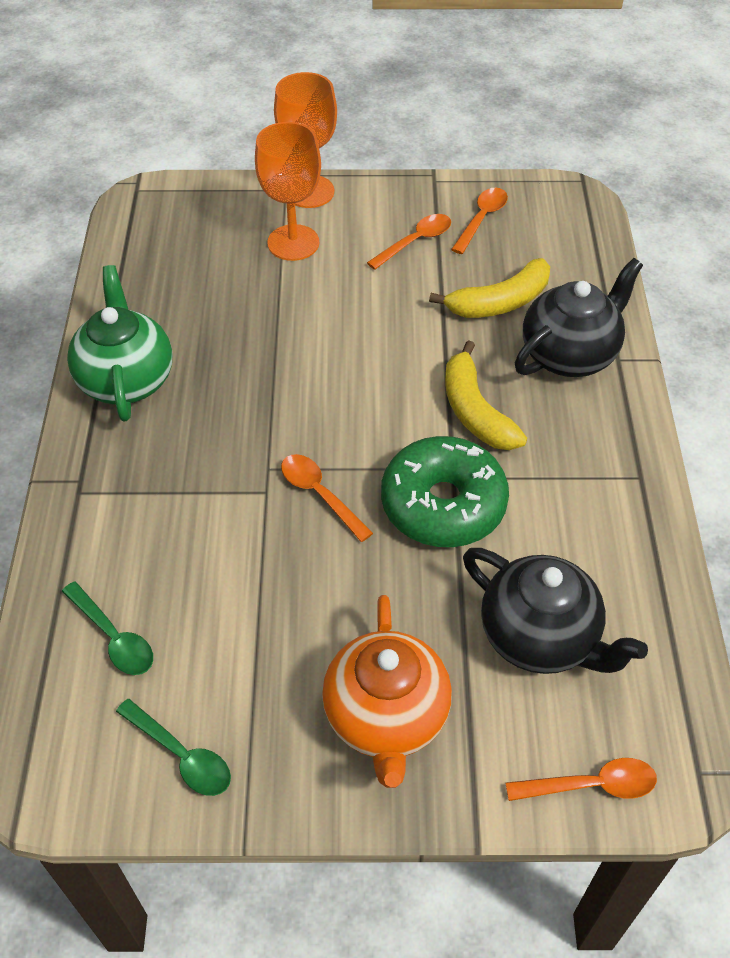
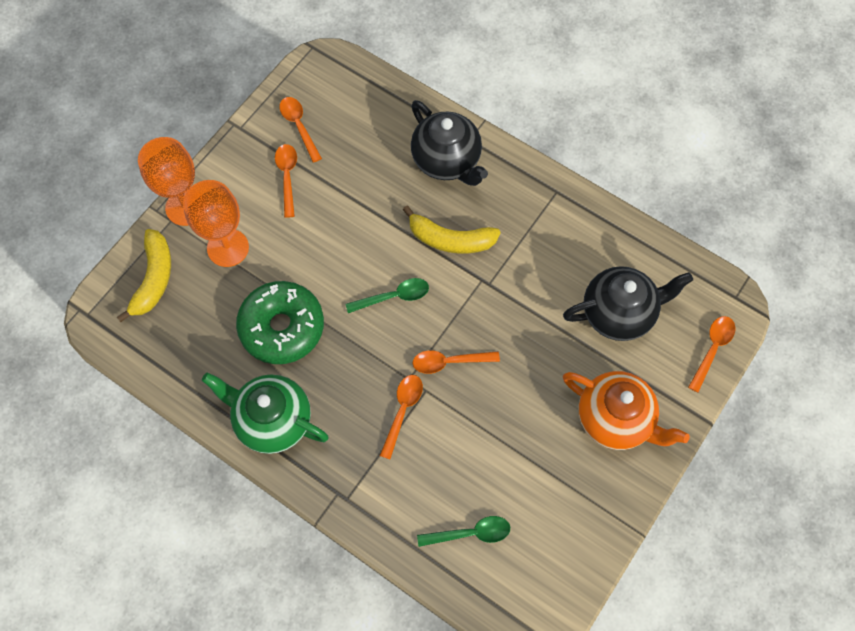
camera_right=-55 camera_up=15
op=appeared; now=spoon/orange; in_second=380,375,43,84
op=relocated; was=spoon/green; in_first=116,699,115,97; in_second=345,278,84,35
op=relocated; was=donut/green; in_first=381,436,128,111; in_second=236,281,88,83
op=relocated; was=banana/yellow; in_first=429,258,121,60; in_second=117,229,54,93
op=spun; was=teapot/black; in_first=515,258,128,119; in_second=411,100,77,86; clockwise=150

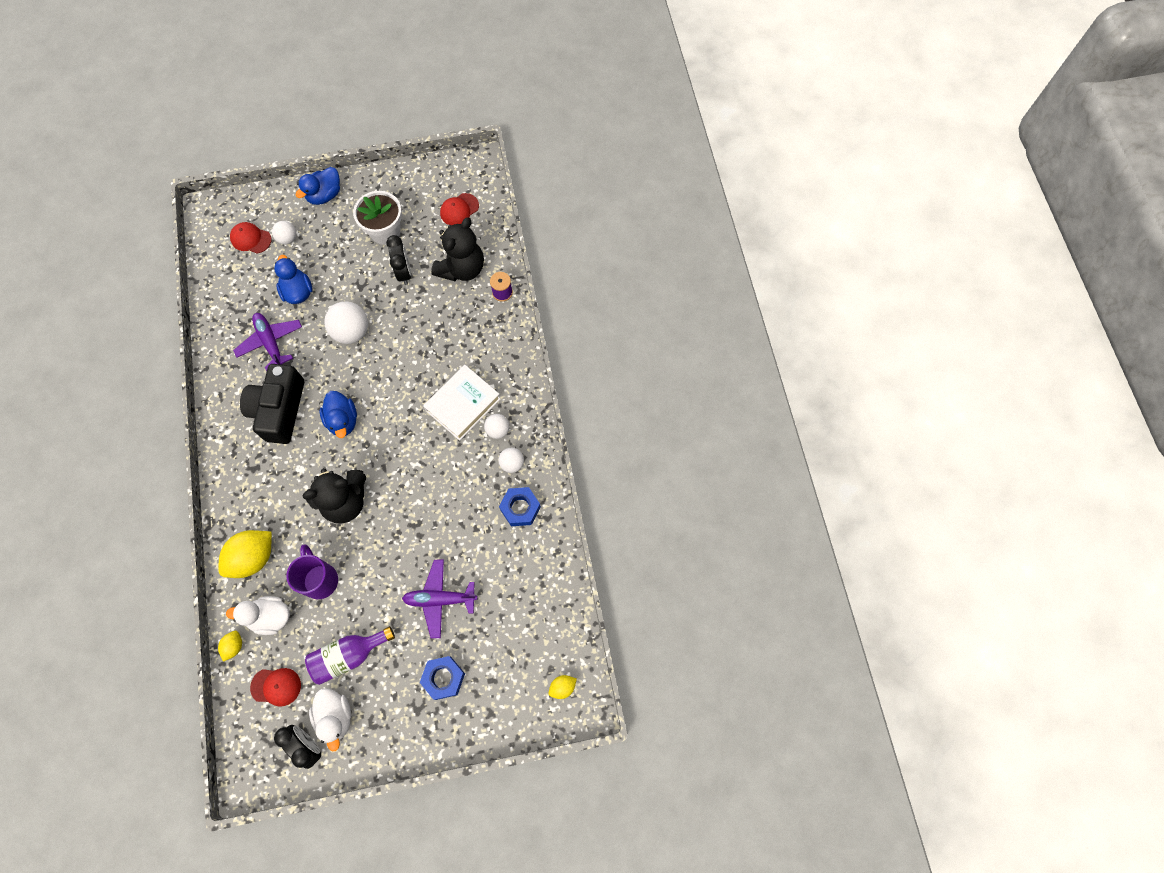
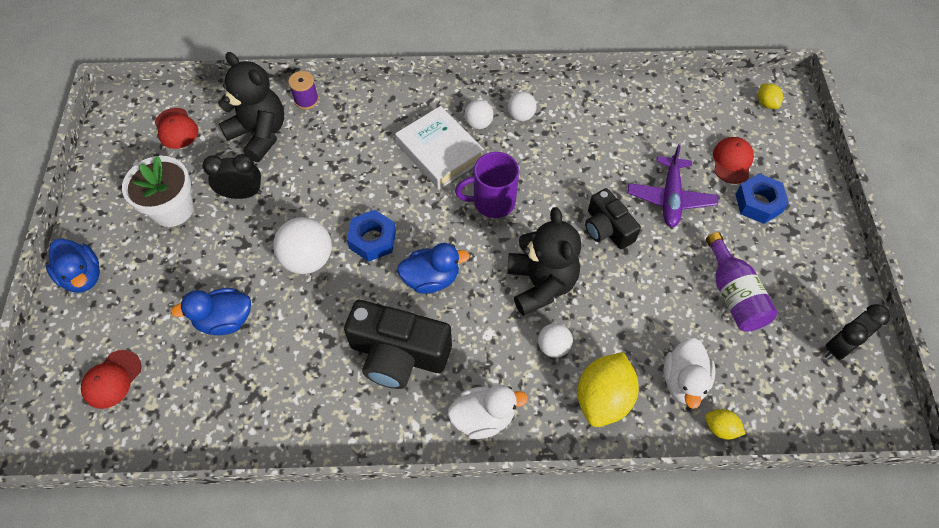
camera_right=-80 camera_up=-10
op=missing; was=plane/purple; in_first=233,313,69,58
op=appeared; now=camera/black; in_second=585,188,56,61
op=relocated; was=cap/red; in_first=250,668,51,39; in_second=713,137,41,47
op=relocated; was=ball/white; in_first=272,221,24,24; in_second=538,323,35,35
op=relocated; was=mug/purple; in_first=286,544,52,55; in_second=455,152,64,66
op=relocated; was=duck/white; in_first=309,688,42,63; in_second=448,385,80,54
op=relocated; was=nut/blue; in_first=499,487,42,39; in_second=347,210,49,52
op=spun; was=lemon/yellow; in_first=219,530,53,48; in_second=577,352,62,75; clockwise=60

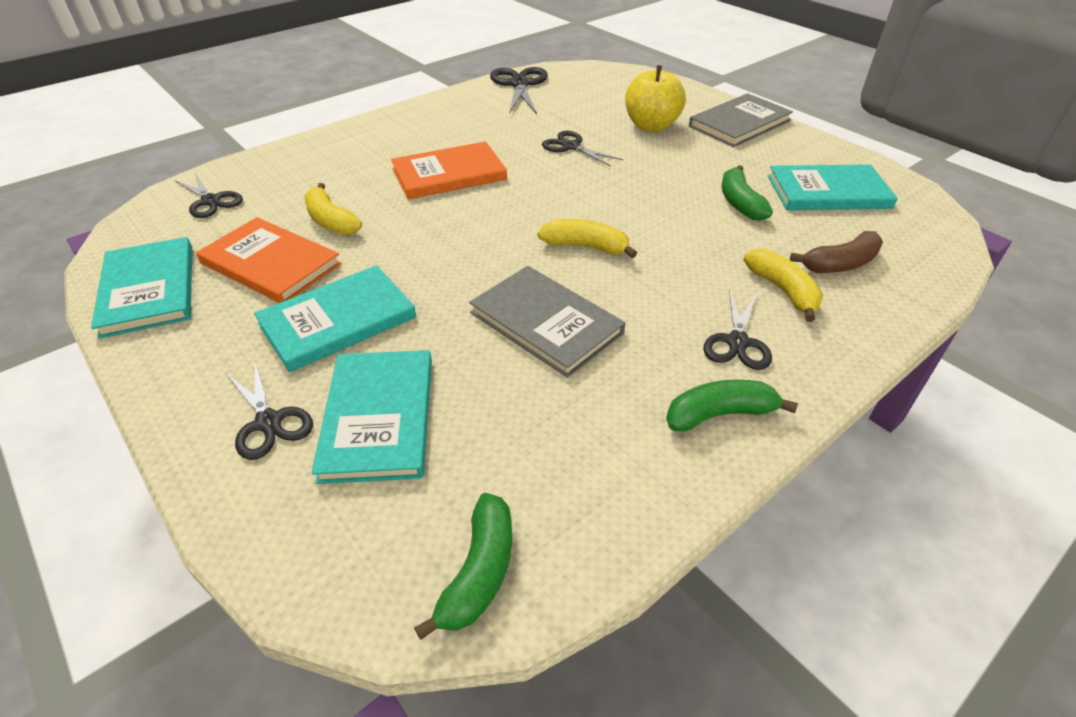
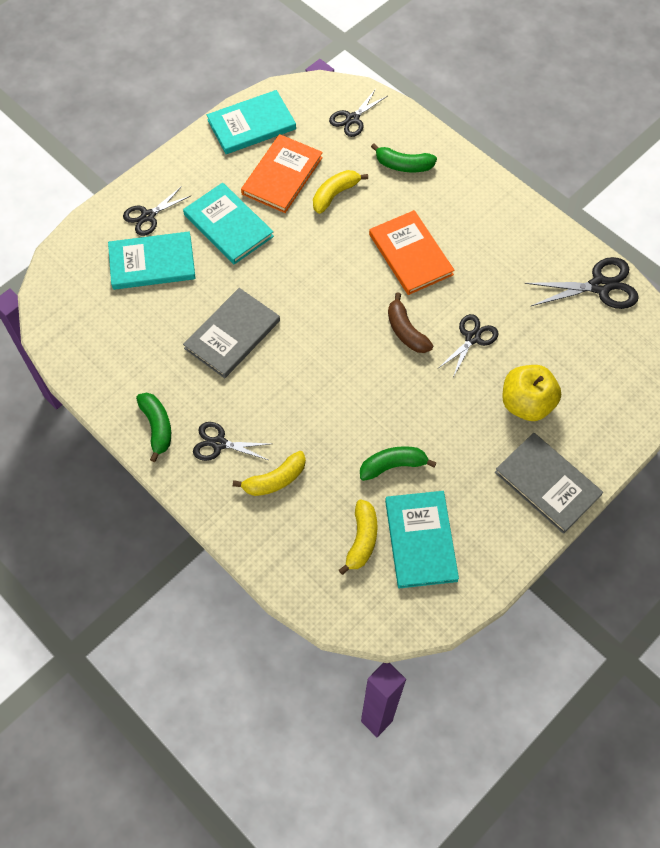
camera_right=85 camera_up=20
op=relocated; was=banana/green; in_first=414,493,98,147; in_second=371,143,66,29
op=relocated; was=banana/yellow; in_first=538,219,99,39; in_second=339,500,38,75
op=relocated; was=banana/brown; in_first=790,231,93,42; in_second=388,292,45,61

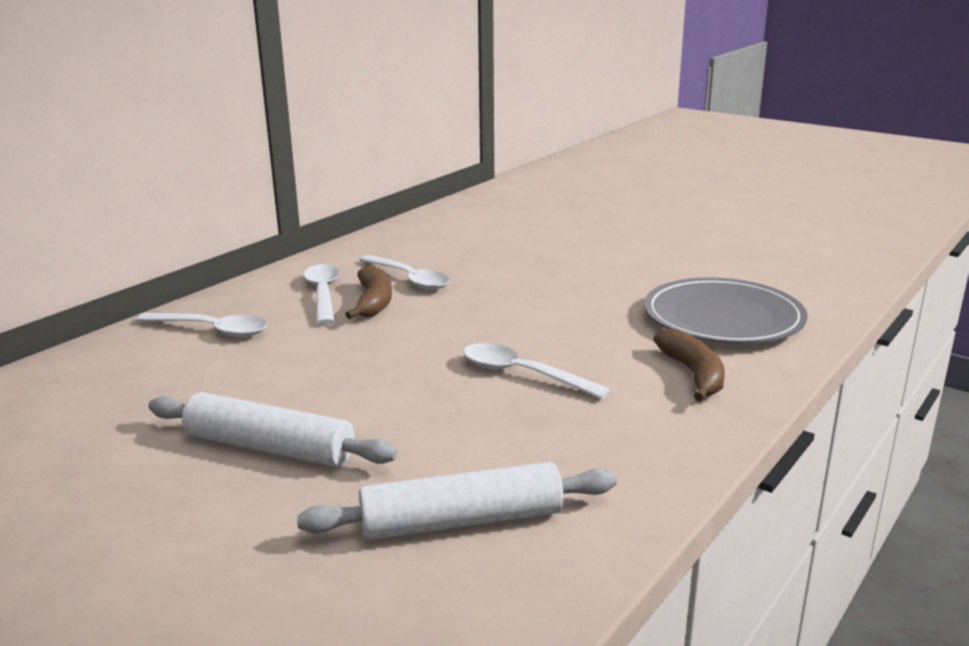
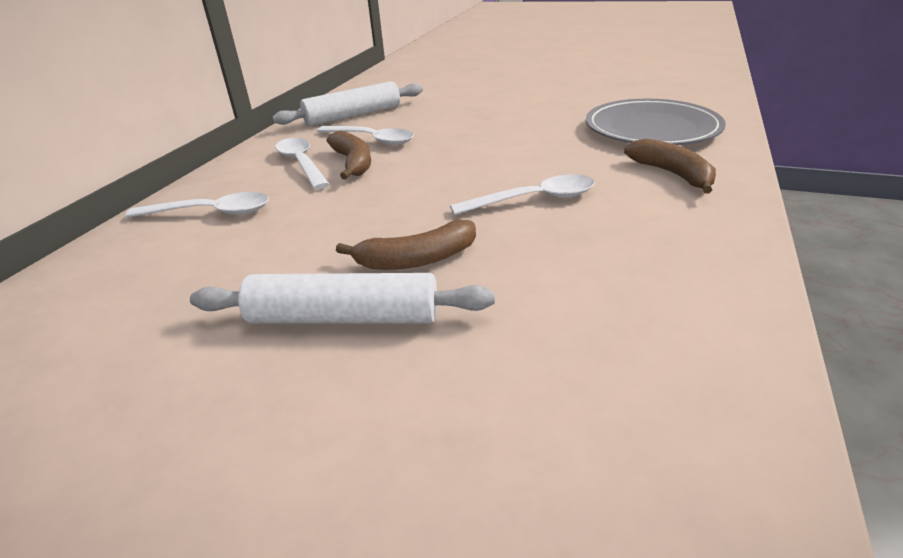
camera_right=-15 camera_up=10
op=appeared; now=banana/brown; in_second=336,220,140,50
op=relocated; was=rolling pin/white; in_first=297,462,320,78; in_second=272,81,151,45
op=spun; was=spoon/white; in_first=463,343,148,56; in_second=450,174,145,41; clockwise=150

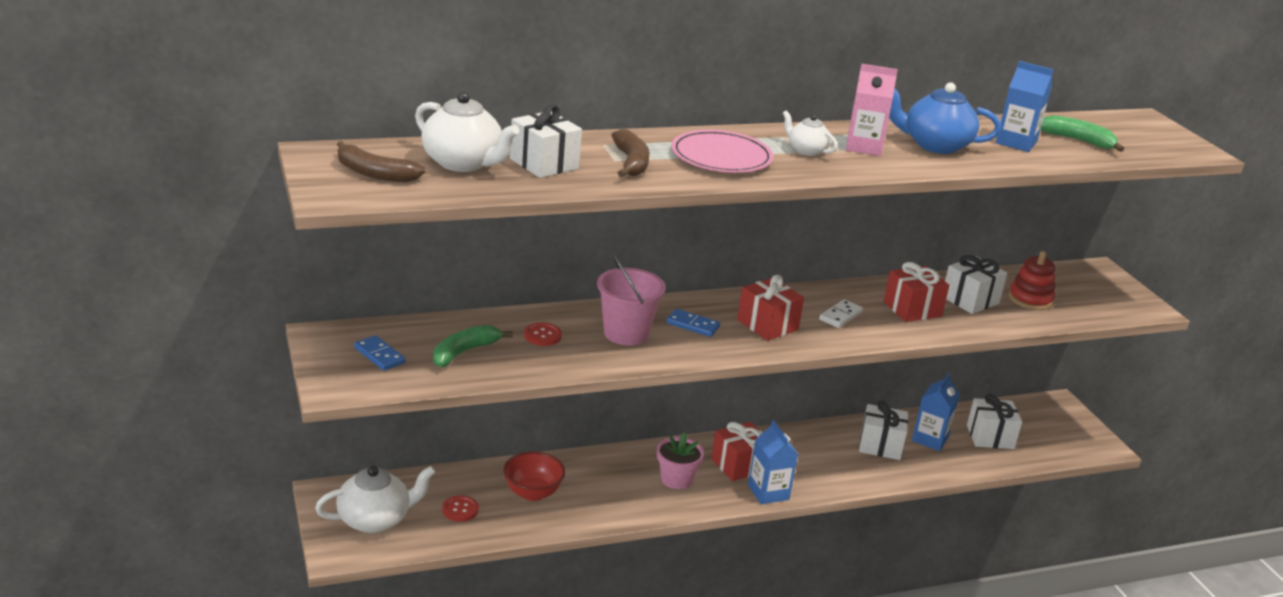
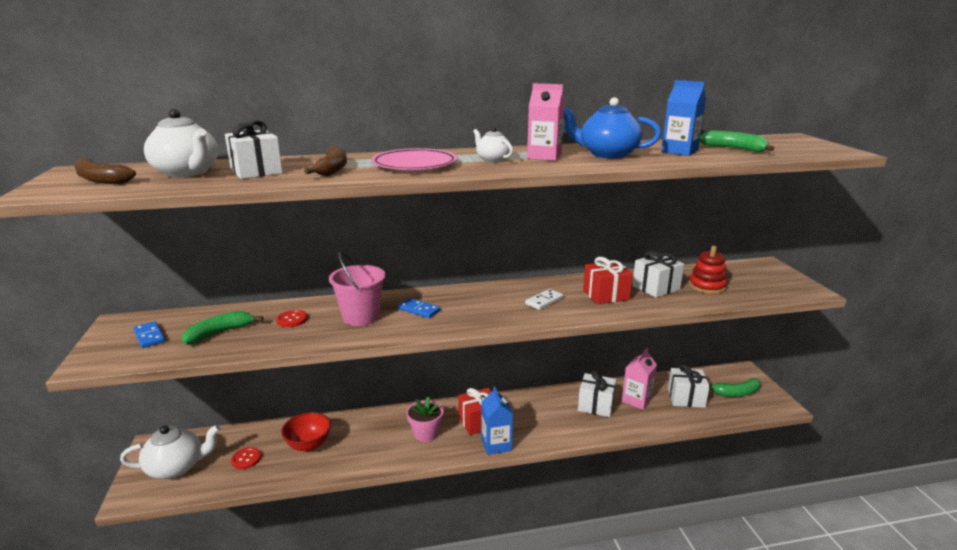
camera_right=10 camera_up=-5
op=missing; was=gift/red; in_first=737,275,67,66
op=appeared; now=banana/green; in_second=709,378,52,19
op=colour; was=carton/blue; now=carton/pink; in_first=912,373,48,78; in_second=622,348,35,62

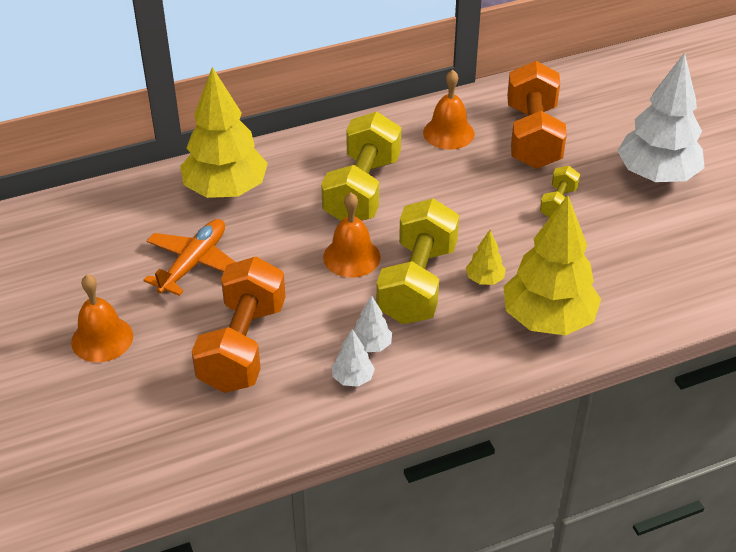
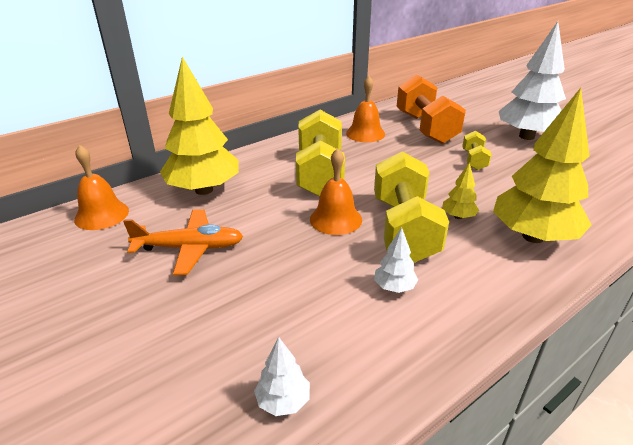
camera_right=-15 camera_up=-10
op=missing; was=dumbbell/orange; in_first=192,257,94,136
op=relocated; was=bell/orange; in_first=71,274,62,88; in_second=74,145,55,85
op=relocated; was=tree/white; in_first=332,329,43,58; in_second=254,337,56,79
op=spun; was=plane/orange; in_first=143,219,92,77; in_second=123,209,121,66; clockwise=75

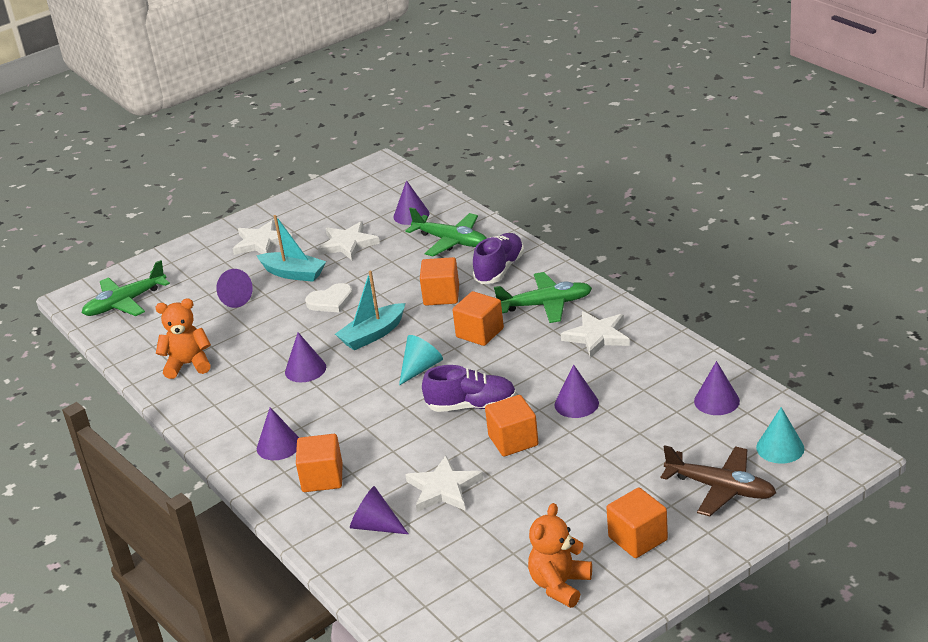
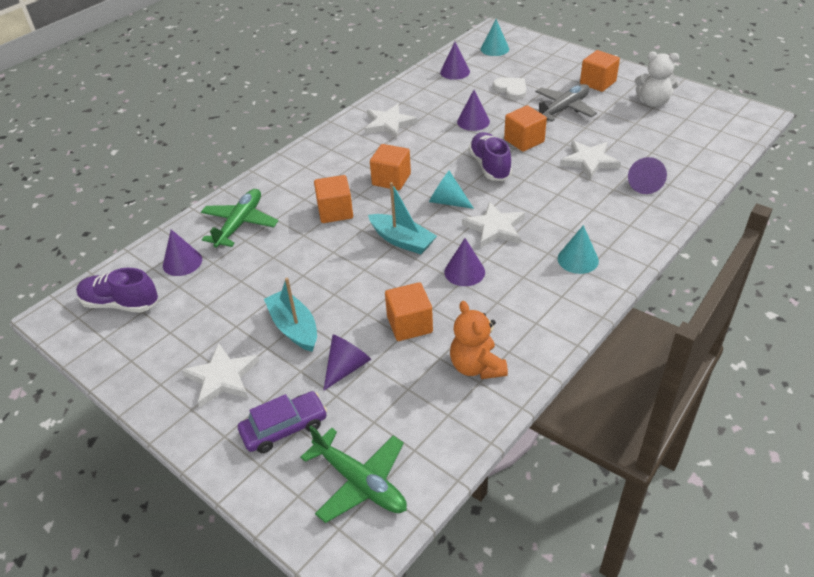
camera_right=-105 camera_up=10
op=missing; was=plane/green; in_first=494,272,98,51
op=missing; was=plane/brown; in_first=661,445,115,71
op=appeared; now=car/purple; in_second=238,391,89,62
op=appeared; now=plane/grey; in_second=533,84,64,38
op=relocated; was=cube/orange; in_first=296,434,46,58; in_second=385,282,48,59
op=relocated; was=heart/white; in_first=305,283,48,30; in_second=493,77,33,23
op=relocated; was=star/white; in_first=318,221,62,39; in_second=462,202,63,46
op=relocated; was=shoe/purple; in_first=473,233,51,51; in_second=76,268,82,45
op=colour; was=cone/purple; now=cone/turquoise; in_first=257,407,42,53; in_second=558,225,41,49
op=colour; was=teddy bear/orange; now=teddy bear/white; in_first=528,503,64,105; in_second=635,52,44,55
op=spun; was=boat/turquoise; in_first=256,215,70,67; in_second=264,278,53,74; clockwise=-45

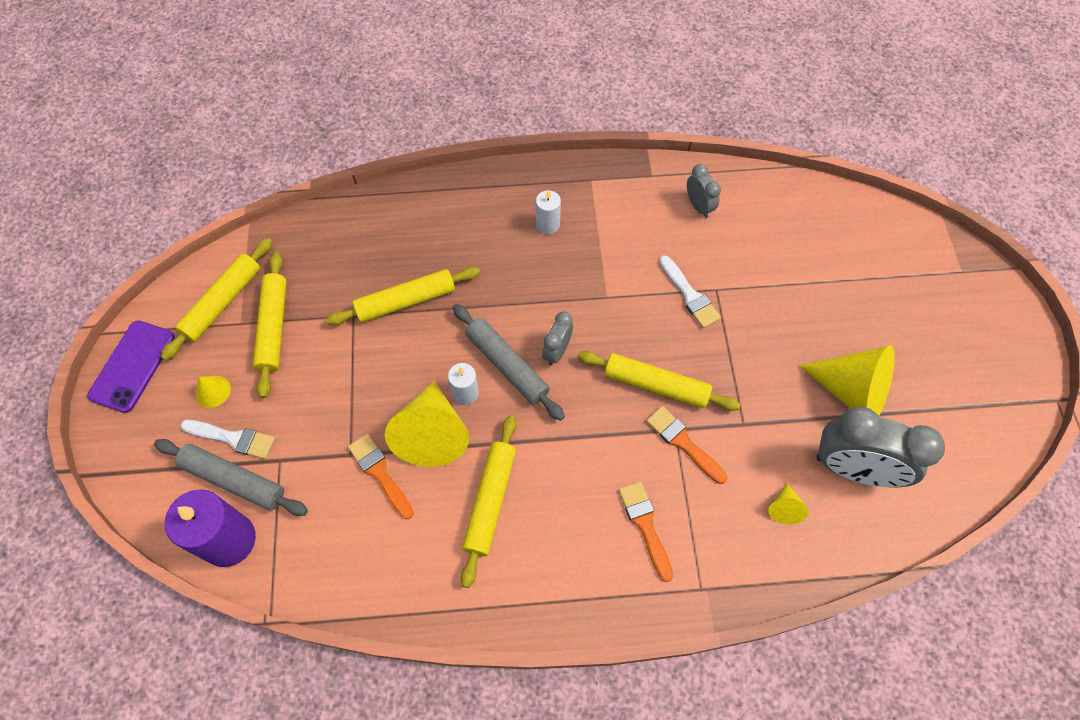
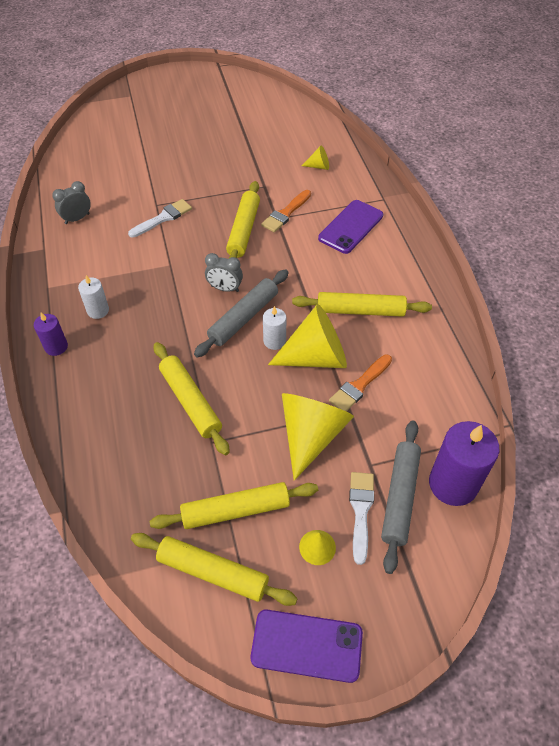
camera_right=-100 camera_up=-10
op=missing; was=clock/grey; in_first=816,407,129,81
op=appeared; now=candle/purple; in_second=34,313,34,43
op=relocated; was=cone/yellow; in_first=799,345,96,70; in_second=282,393,72,88
op=exchanged; was=brush/orange; now=phone/purple; in_first=619,481,54,101; in_second=318,200,65,54

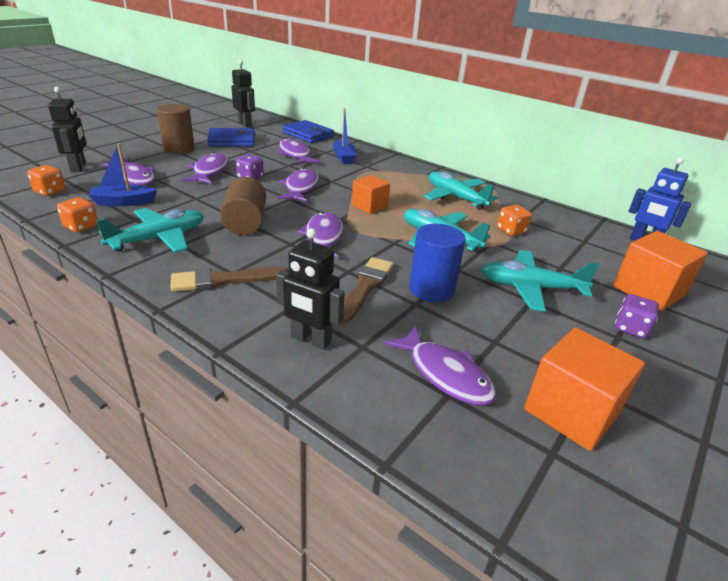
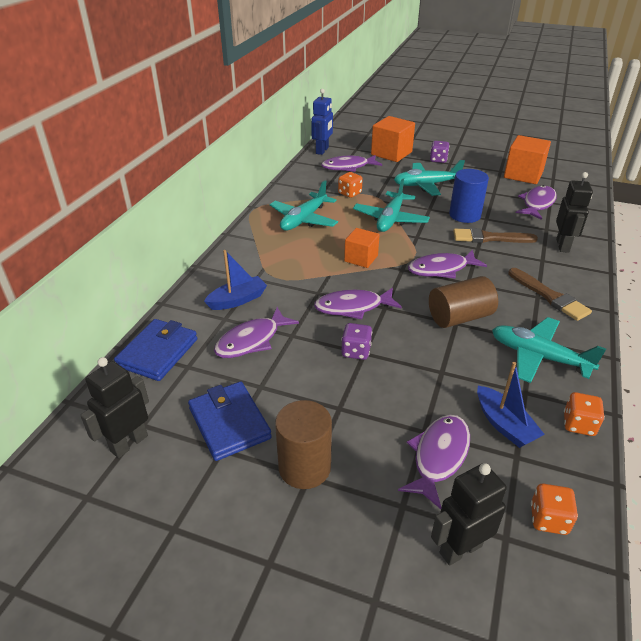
camera_right=-105 camera_up=5
op=relocated; was=fish/purple; in_first=183,153,46,31; in_second=321,155,61,17
op=spun; was=plane/turquoise; in_first=481,250,119,62; in_second=394,160,71,36; clockwise=90

